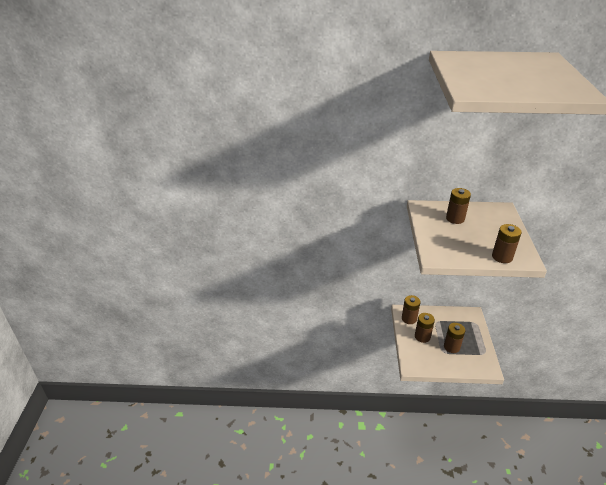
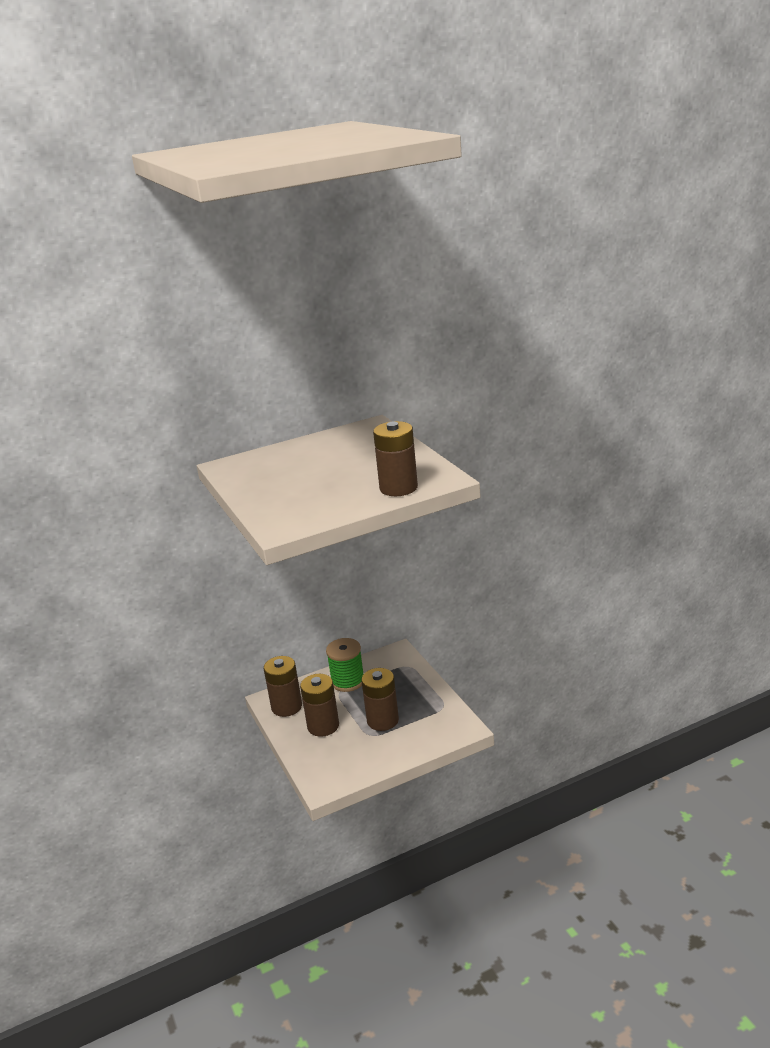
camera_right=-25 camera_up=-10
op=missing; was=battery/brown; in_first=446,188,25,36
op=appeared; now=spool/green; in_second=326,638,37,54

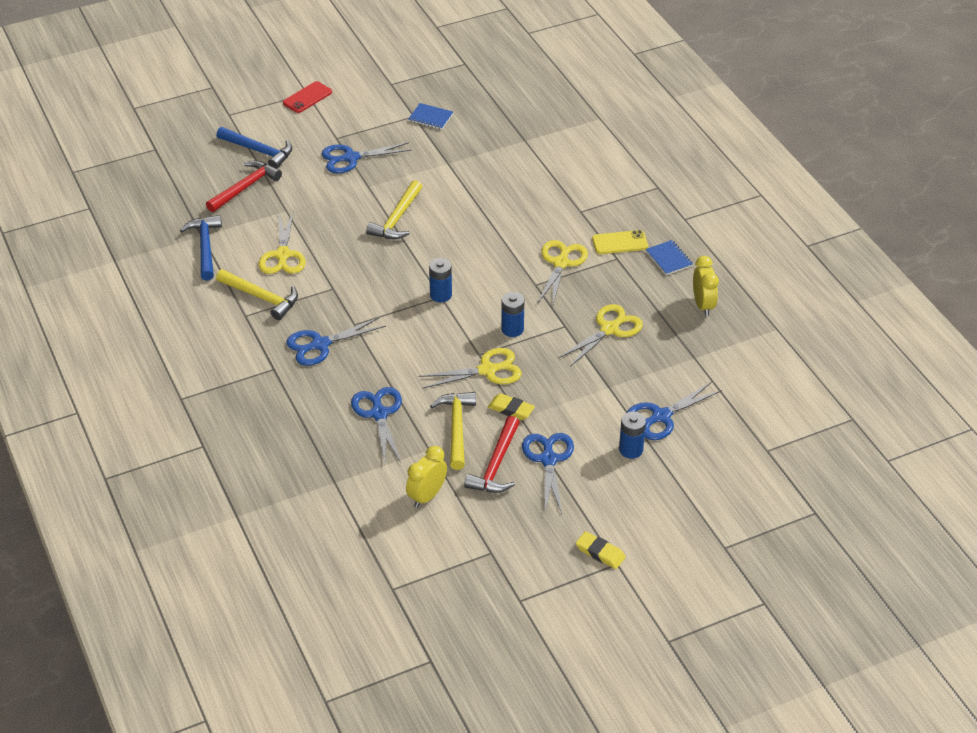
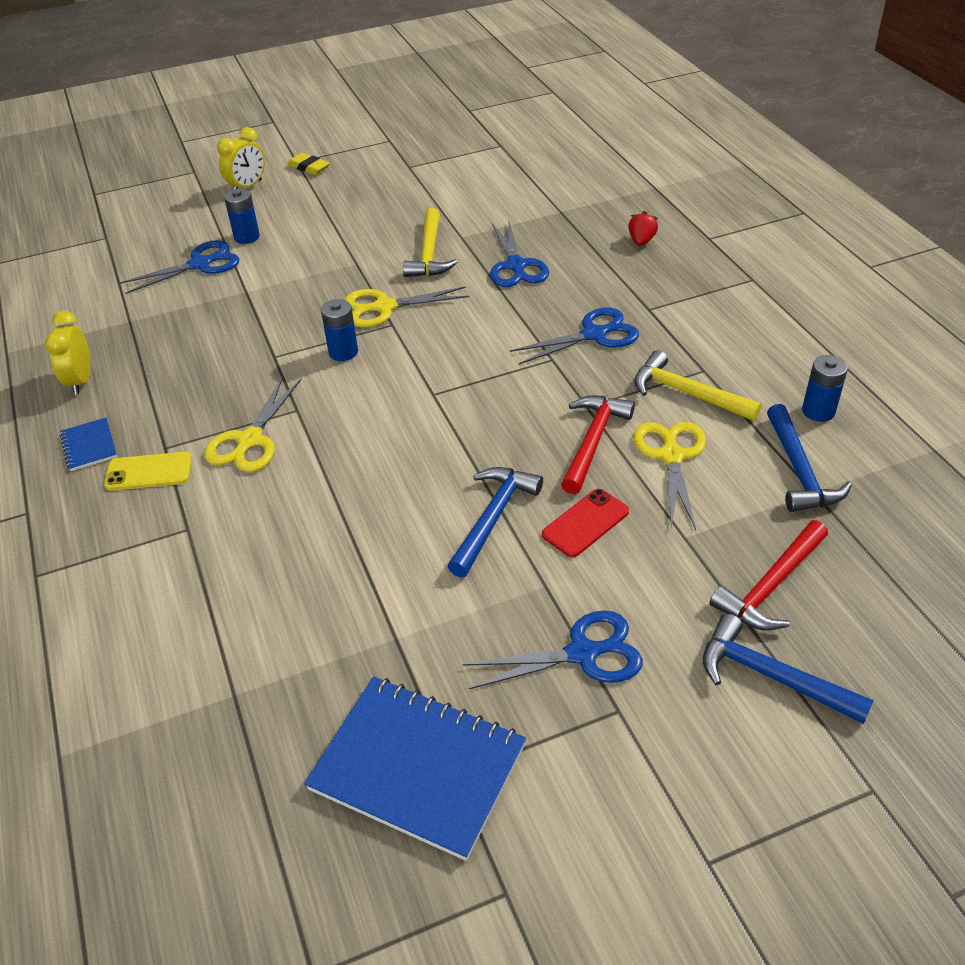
camera_right=-175 camera_up=0
op=missing; was=eraser/yellow; in_first=488,393,47,27
op=missing; was=scissors/blue; in_first=522,433,52,81
op=missing; was=scissors/yellow; in_first=558,304,85,63
op=appeared; now=strawberry/red; in_second=628,211,30,35
op=relocated; was=phone/red; in_first=283,81,49,32; in_second=542,489,87,68
op=relocated; was=clock/yellow; in_first=406,446,41,62; in_second=217,127,48,62
op=relocated; was=battery/blue; in_first=429,258,23,44; in_second=802,355,46,67
op=relocated; was=hammer/red; in_first=464,416,56,77; in_second=561,396,74,98
op=colour; was=hammer/yellow; now=hammer/blue; in_first=366,180,56,59; in_second=447,467,96,111
op=size; was=notebook/blue; in_first=408,103,45,27; in_second=304,677,222,184; ratio=2.19

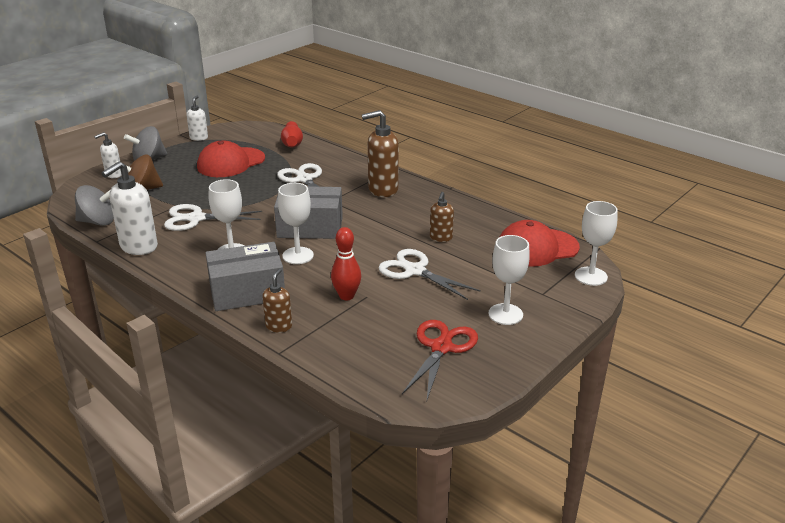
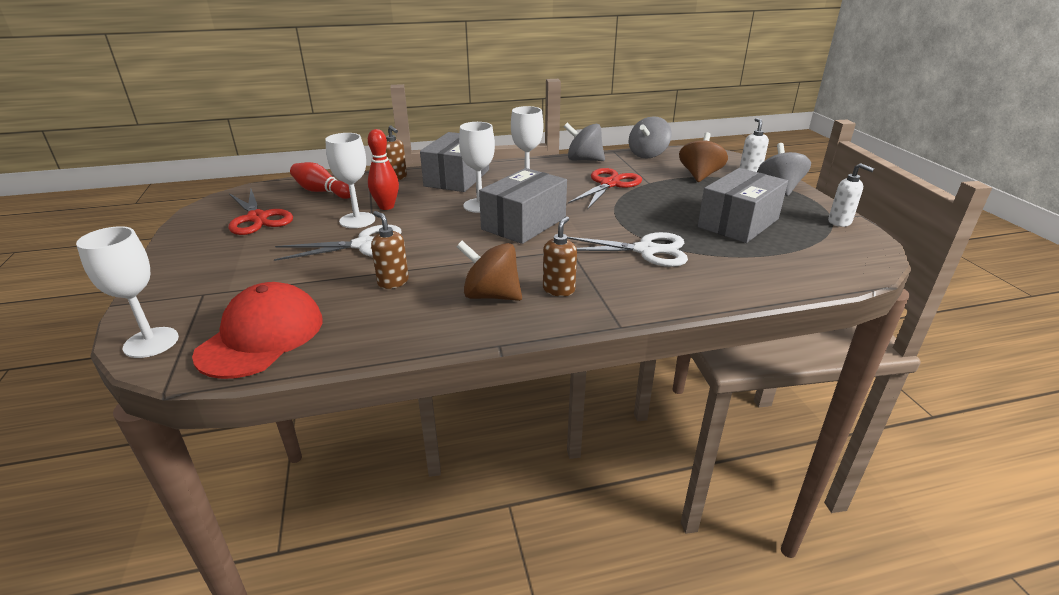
camera_right=125 camera_up=0
op=appeared; now=spinning top/brown; in_second=456,241,66,60
op=relocated; was=bowling pin/red; in_first=281,121,22,26; in_second=290,162,61,37
op=relocated; was=goblet/white; in_first=488,235,42,90; in_second=325,133,50,95
op=exchanged; was=soap dispenser/white; now=spinning top/grey; in_first=102,161,56,94; in_second=564,123,41,38
op=exchanged; was=cap/red; now=box/grey; in_first=197,140,68,37; in_second=698,168,90,75
op=colour; was=scissors/white; now=scissors/red; in_first=164,204,98,27; in_second=568,168,74,42
op=size; was=soap dispenser/brown; in_first=362,110,37,87; in_second=543,216,34,80; ratio=0.56

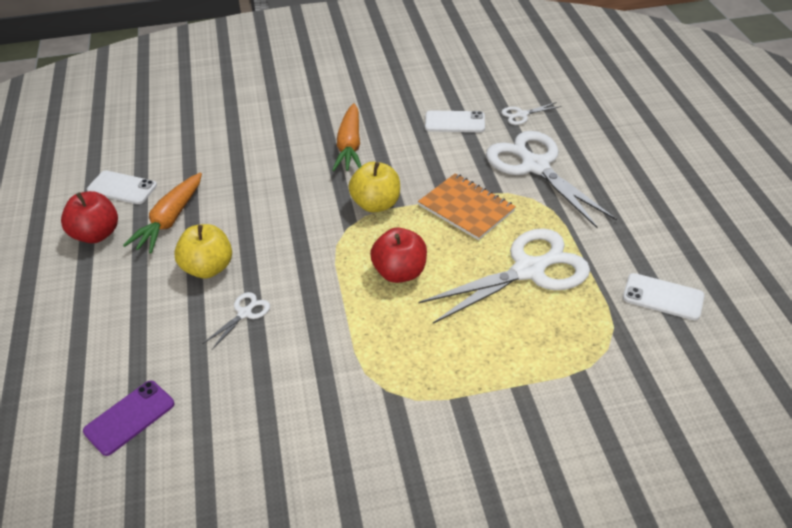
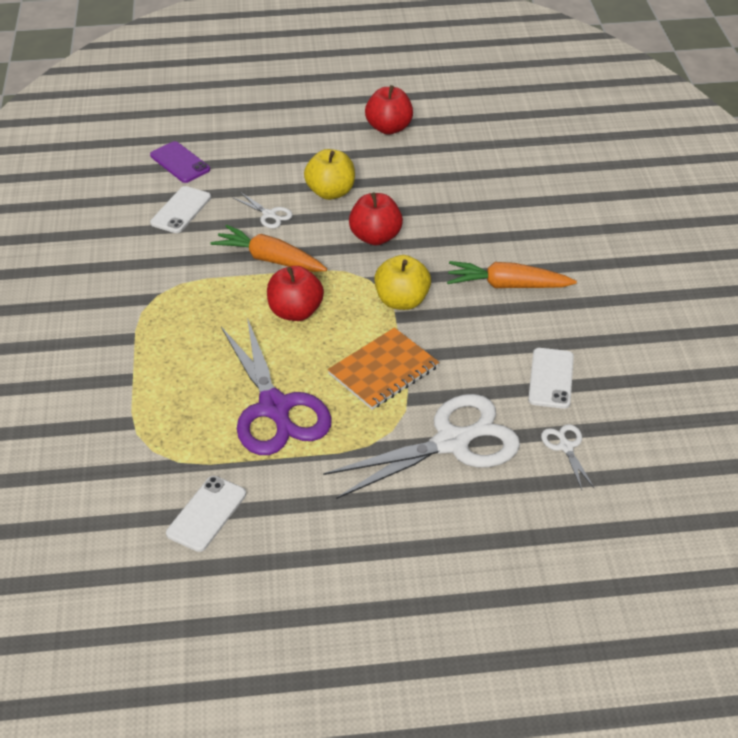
camera_right=95 camera_up=0
op=appeared; now=apple/red; in_second=349,192,54,53
op=relocated; was=phone/white; in_first=87,170,70,34; in_second=150,186,61,47
op=relocated; was=carrot/orange; in_first=123,173,79,81; in_second=211,225,116,47
op=colour; was=scissors/white; now=scissors/purple; in_first=419,228,171,96; in_second=221,318,111,137

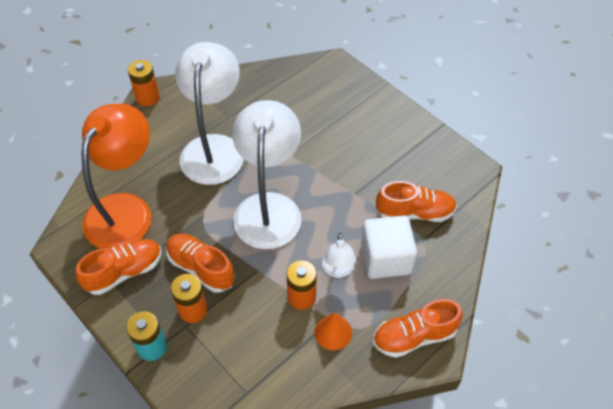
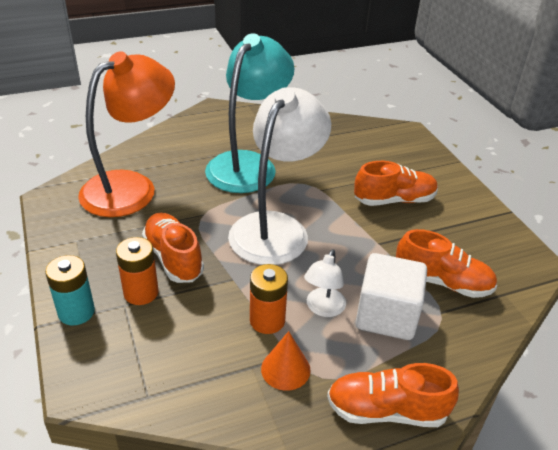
camera_right=20 camera_up=-15
op=missing; was=battery/orange; in_first=128,60,32,46
op=relocated; was=shoe/orange; in_first=76,239,86,56; in_second=354,161,84,45
op=colour; was=lamp/white; now=lamp/turquoise; in_first=175,42,69,143; in_second=205,33,90,160

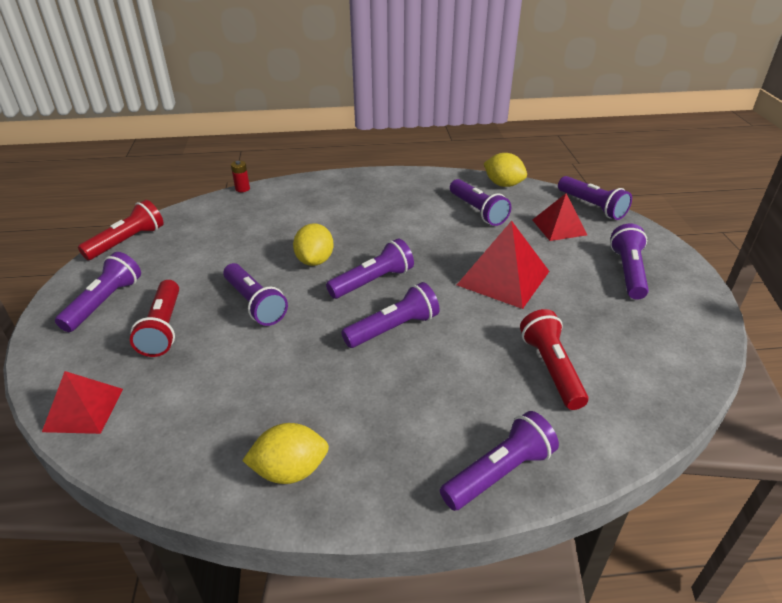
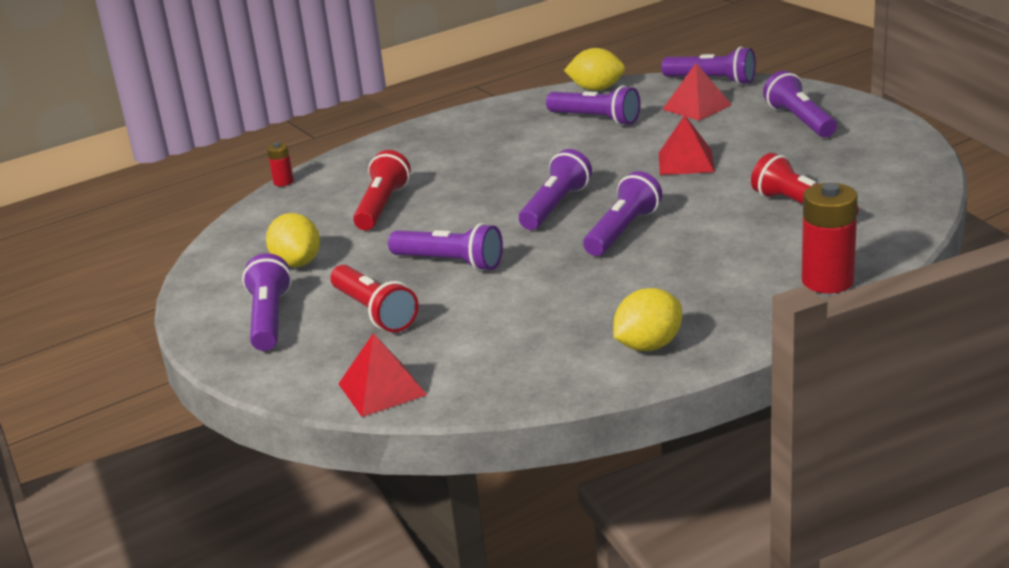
camera_right=-25 camera_up=-10
op=relocated; was=flashlight/red; in_first=78,200,86,60; in_second=353,150,58,81
op=relocated; was=lemon/yellow; in_first=293,223,41,43; in_second=266,213,54,54
op=exchanged; was=flashlight/purple; now=battery/red; in_first=440,411,119,100; in_second=802,183,56,111
op=size; was=pyramid/red; in_first=457,221,92,88; in_second=659,115,56,60; ratio=0.65

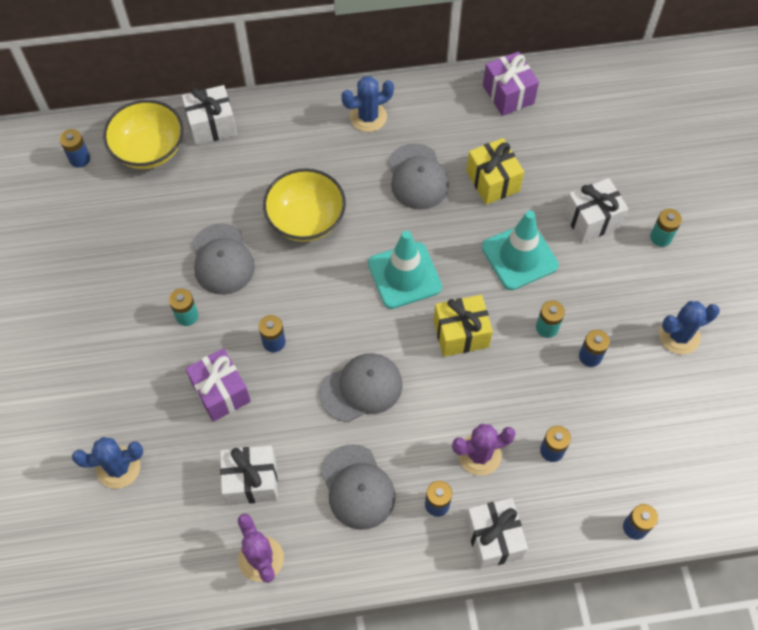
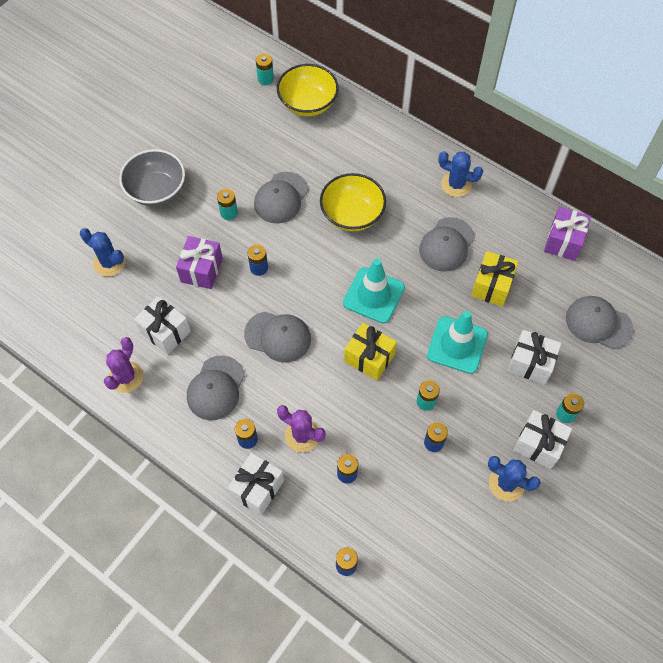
camera_right=45 camera_up=0
op=appeared; now=bowl/grey; in_second=119,149,66,57
op=appeared; now=cap/grey; in_second=566,296,68,53
op=relocated; was=gift/white; in_first=182,85,55,60; in_second=513,410,59,59
op=colour; was=battery/blue; now=battery/turquoise; in_first=59,129,31,39; in_second=256,54,18,31

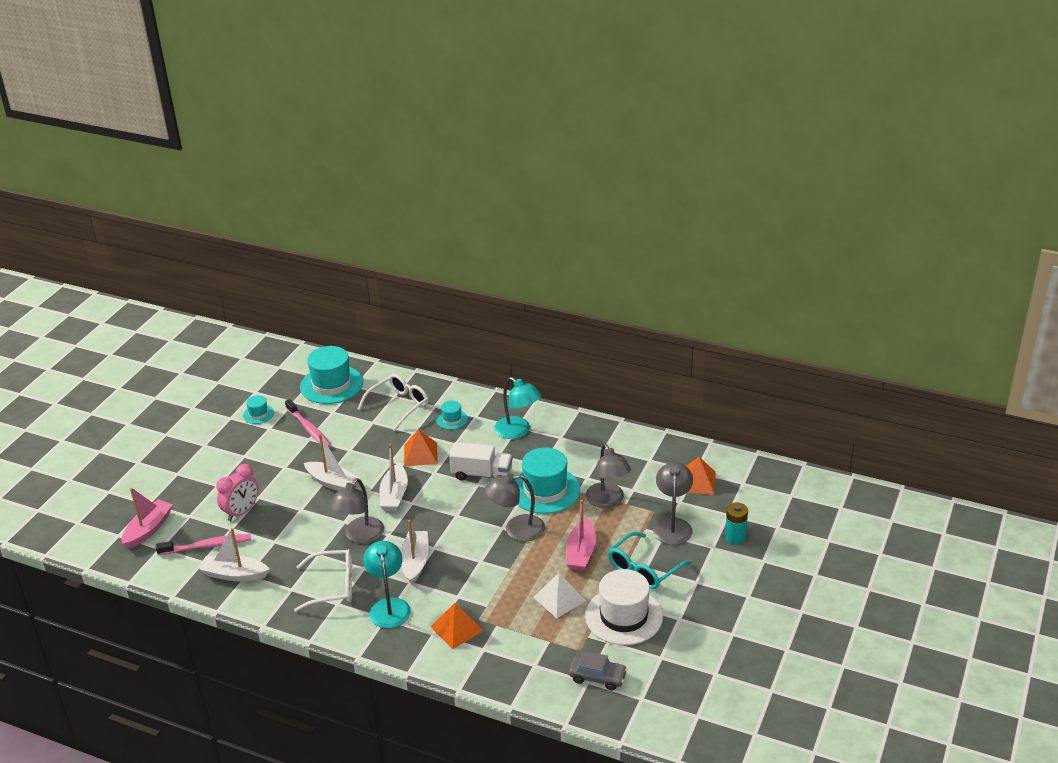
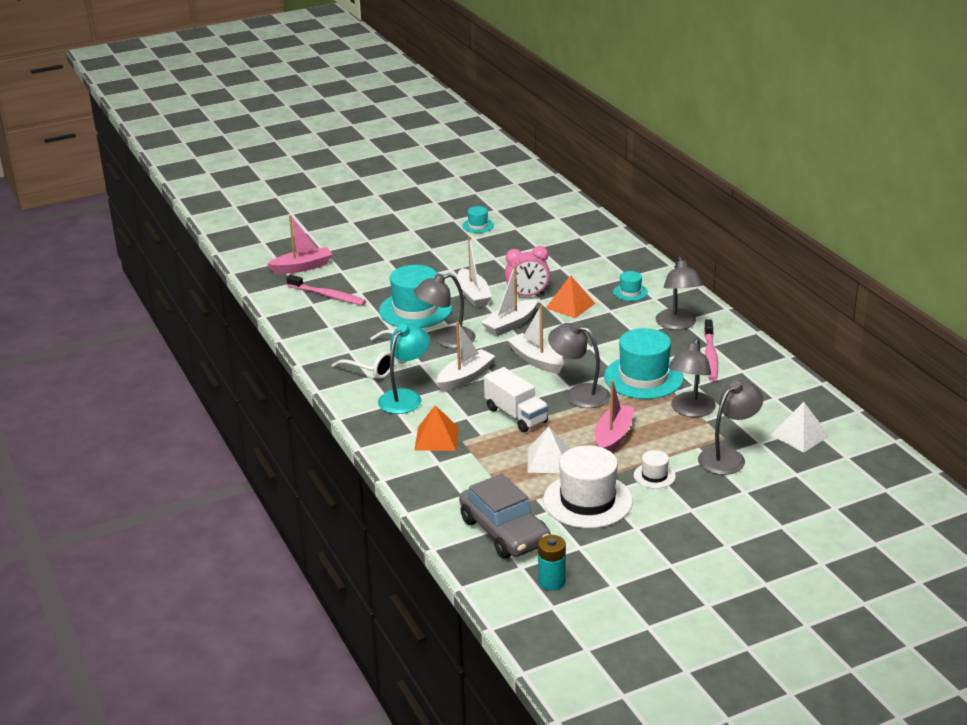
camera_right=40 camera_up=-5
op=missing; was=glasses/white; in_first=358,374,71,57
op=relocated; was=boat/white; in_first=199,528,71,54; in_second=507,305,57,69
op=relocated; was=clock/pink; in_first=216,464,43,57; in_second=504,246,46,50
op=relocated; was=toothbrush/pink; in_first=285,399,47,49; in_second=704,319,14,62
op=relocated; was=hat/turquoise; in_first=300,346,63,58; in_second=379,265,73,63
op=relocated; was=truck/white; in_first=449,442,64,38; in_second=484,367,65,65
op=relocated; was=battery/turquoise; in_first=725,503,23,41; in_second=538,535,28,55
op=exchanged; was=glasses/turquoise; now=hat/white; in_first=609,532,83,57; in_second=634,450,42,39
op=colour; was=lamp/turquoise; now=lamp/grey; in_first=494,377,47,62; in_second=656,256,47,74
op=colour; was=pyramid/orange; now=pyramid/white; in_first=686,457,30,38; in_second=771,402,59,51
op=spun; was=boat/pink; in_first=566,500,30,71; in_second=595,380,39,72; clockwise=150
op=size; was=car/grey; in_first=569,651,59,40; in_second=459,473,92,86; ratio=1.7

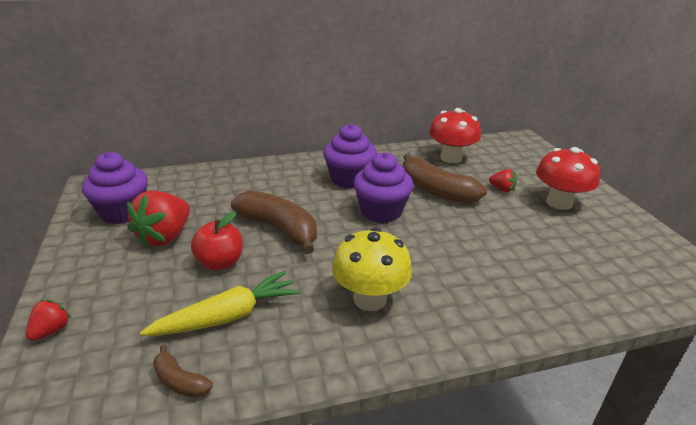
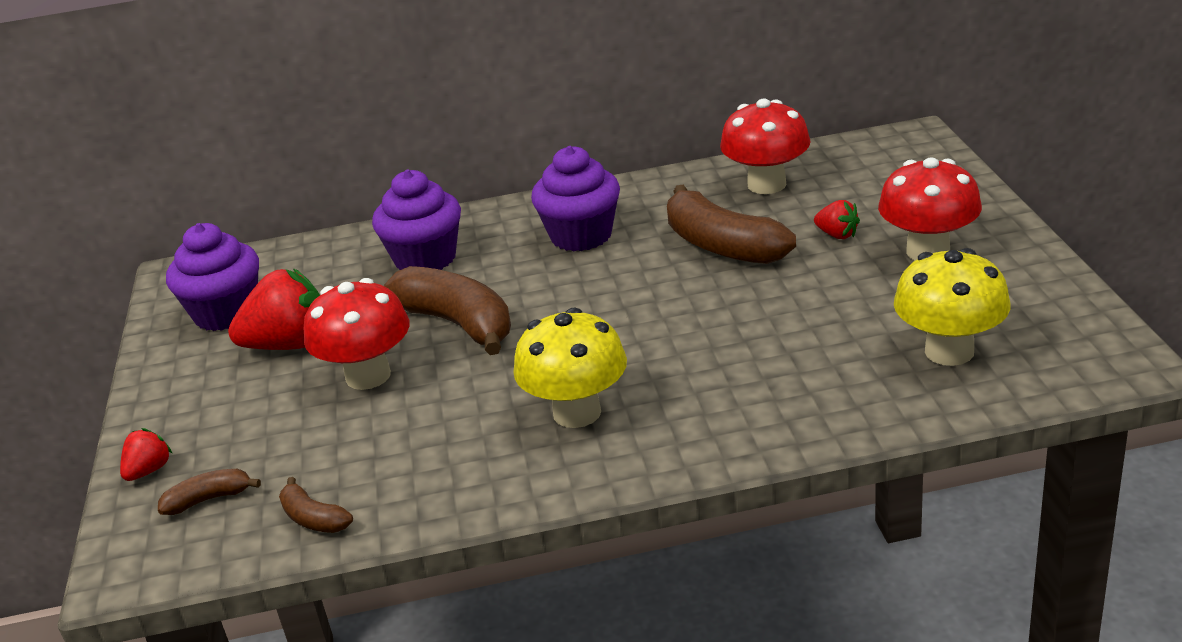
camera_right=10 camera_up=0
op=missing; was=carrot/yellow; in_first=140,271,161,65
op=appeared; now=banana/brown; in_second=158,469,103,46
op=appeared; now=mushroom/yellow; in_second=894,248,116,118
op=relocated; was=cupcake/purple; in_first=353,152,60,71; in_second=372,170,89,100
op=exchanged; was=apple/red; now=mushroom/red; in_first=191,211,52,59; in_second=304,278,106,112
op=spun; was=strawberry/red; in_first=127,190,63,58; in_second=228,268,92,82; clockwise=-135

